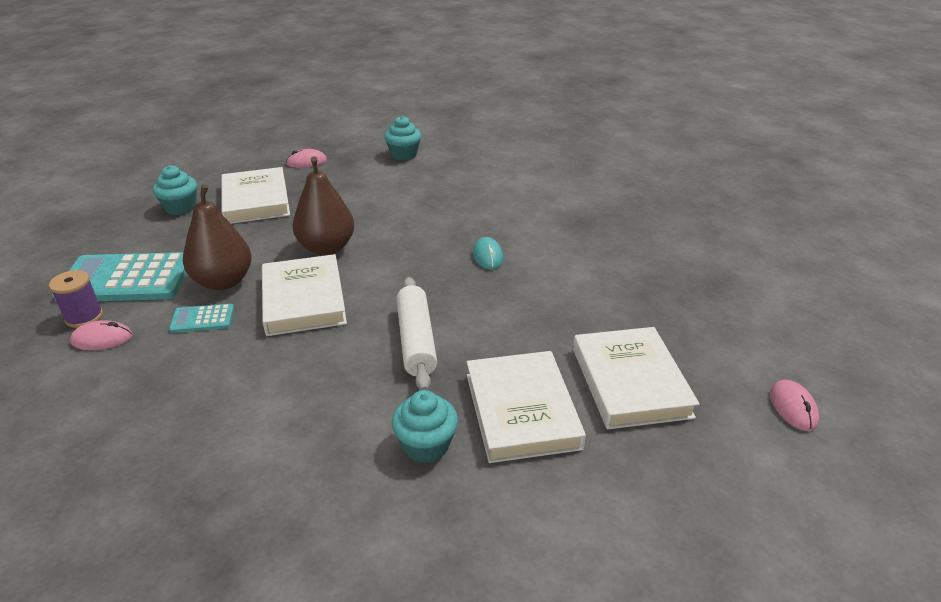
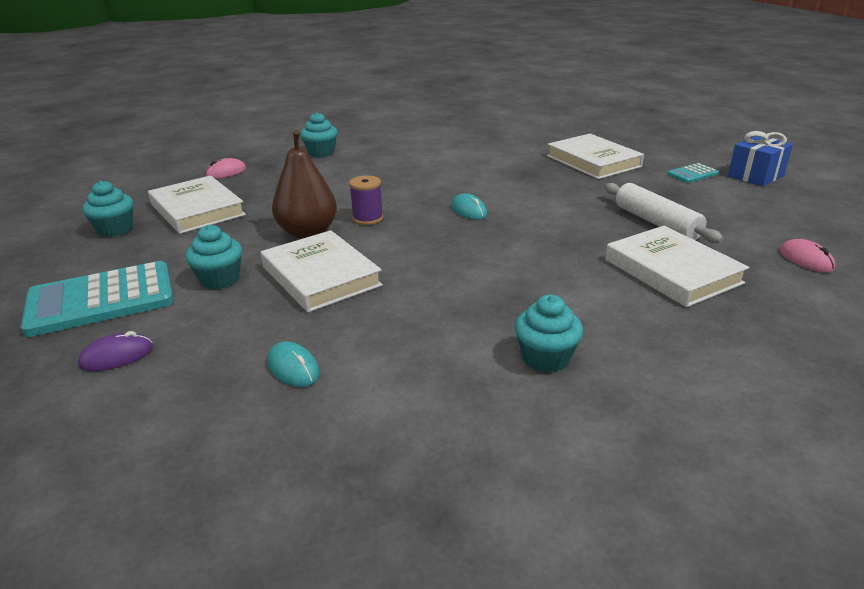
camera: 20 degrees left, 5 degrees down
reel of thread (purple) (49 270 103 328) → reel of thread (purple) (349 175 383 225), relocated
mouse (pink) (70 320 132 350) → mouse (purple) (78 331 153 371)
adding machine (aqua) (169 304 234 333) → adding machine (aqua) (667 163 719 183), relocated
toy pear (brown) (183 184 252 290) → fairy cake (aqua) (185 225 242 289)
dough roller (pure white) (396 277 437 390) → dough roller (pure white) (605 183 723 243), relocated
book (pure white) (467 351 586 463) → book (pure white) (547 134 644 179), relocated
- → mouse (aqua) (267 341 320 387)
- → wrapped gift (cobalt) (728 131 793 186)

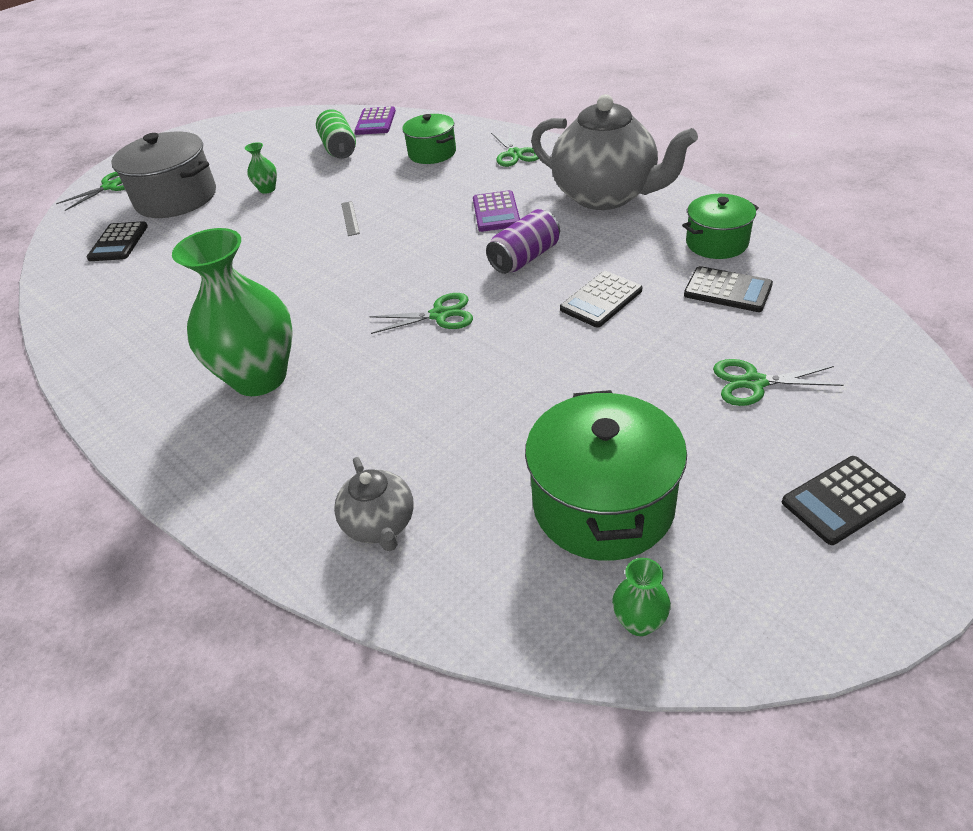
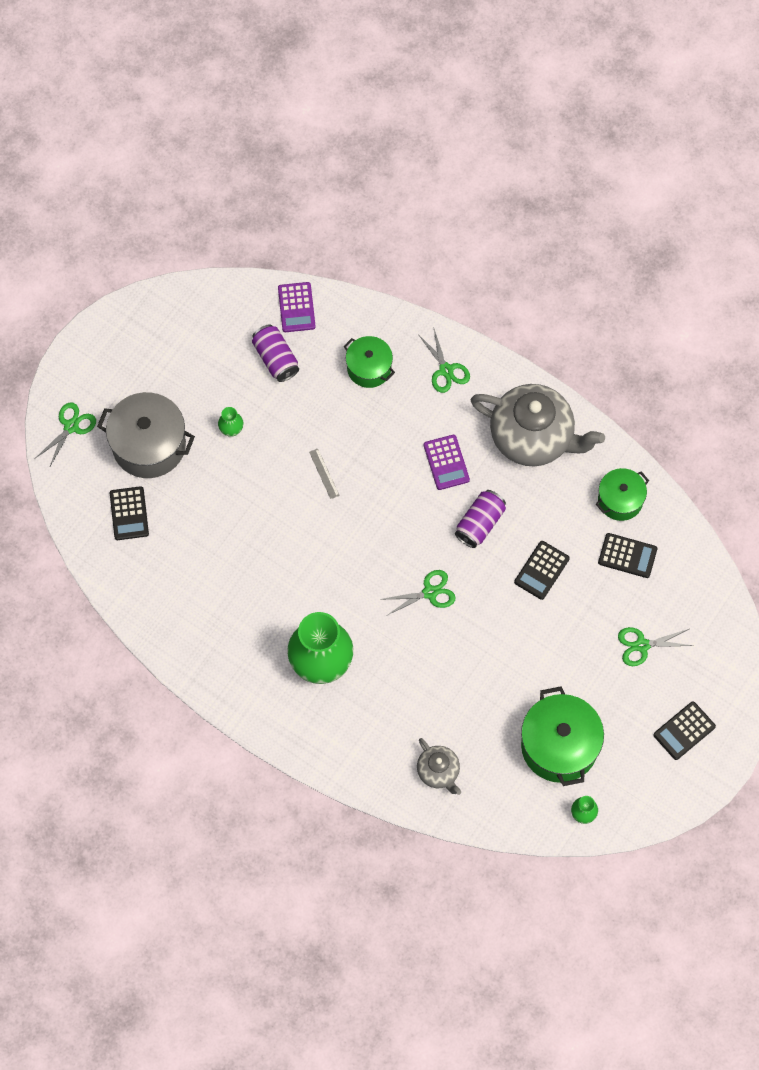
camera: 15 degrees left, 25 degrees up
soda can (leaf-green) (316 109 356 159) → soda can (purple) (252 324 299 382)

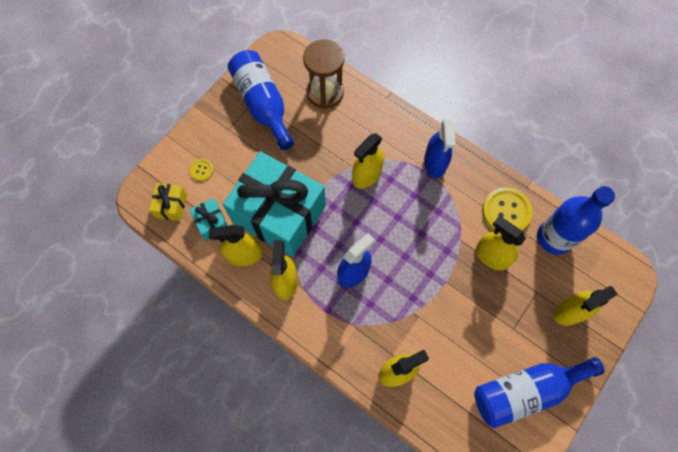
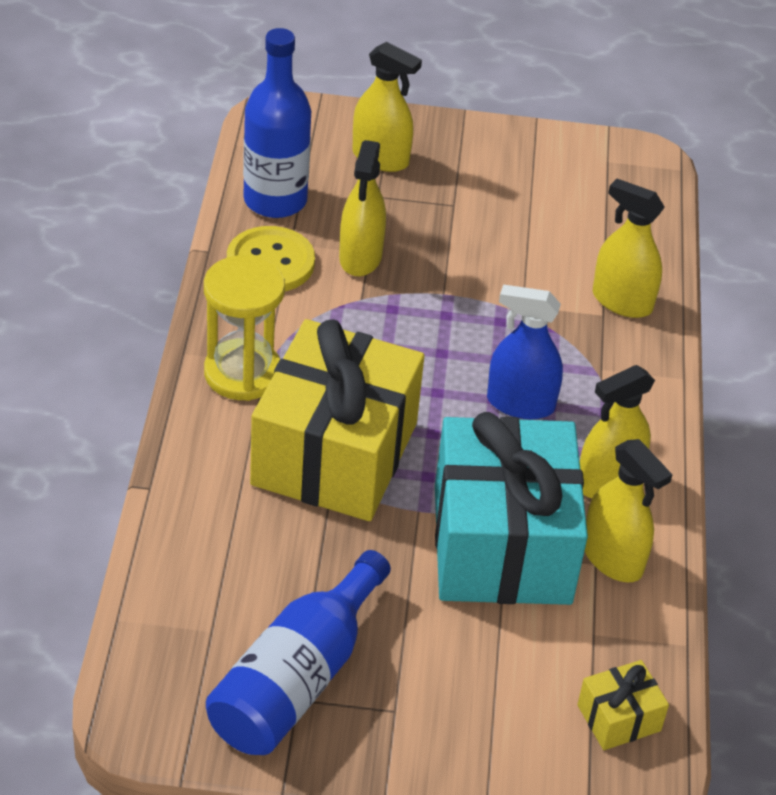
camera: 125 degrees left, 25 degrees down
wrapped gift (aqua) (189 198 228 241) → -
shirt button (yellow) (190 159 213 181) → -
sand timer (brown) (303 39 344 109) → -
spray cleaner (yellow) (352 133 384 189) → wrapped gift (yellow) (250 319 424 521)
spray cleaner (cobalt) (424 118 455 178) → sand timer (yellow) (204 255 285 401)
drink bottle (cobalt) (474 357 605 428) → -

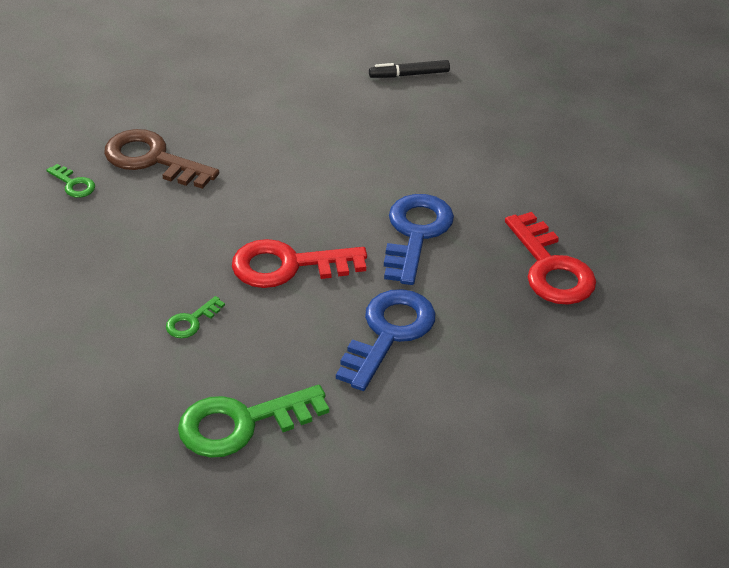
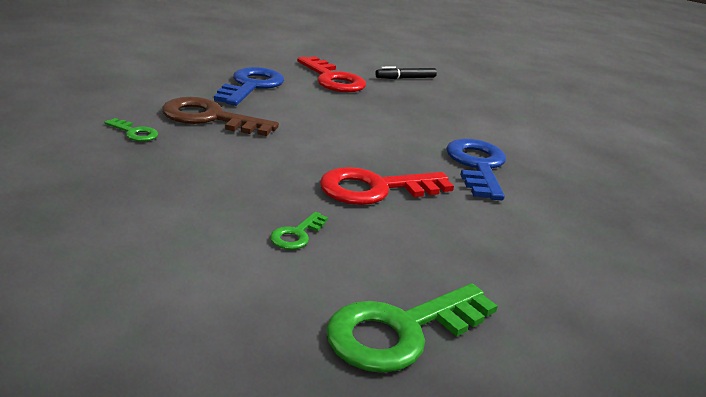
camera: 15 degrees left, 15 degrees down
key (cobalt) (336 289 435 391) → key (cobalt) (214 67 284 106), relocated
key (crimson) (505 212 596 305) → key (crimson) (297 56 366 92), relocated

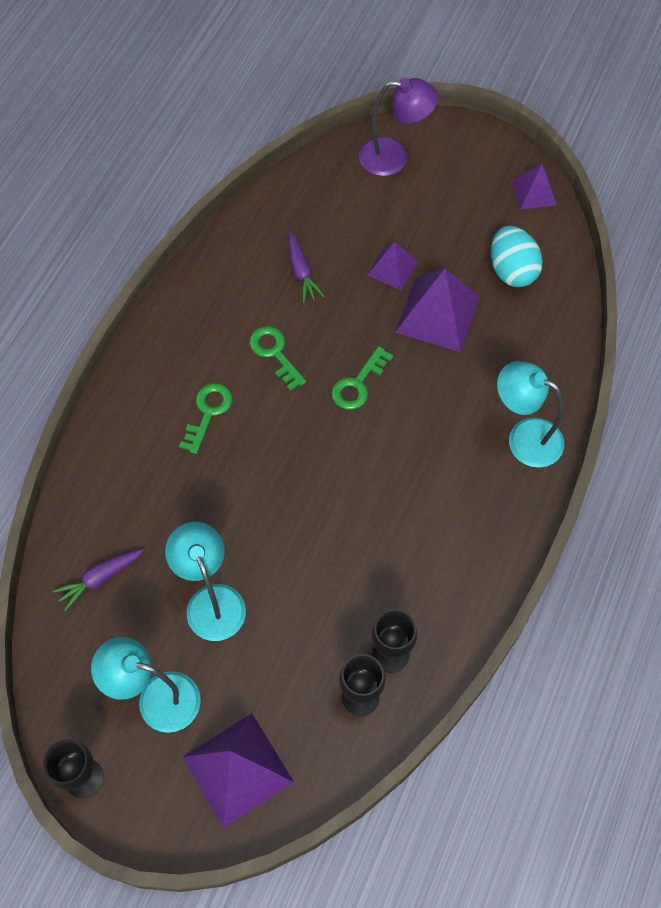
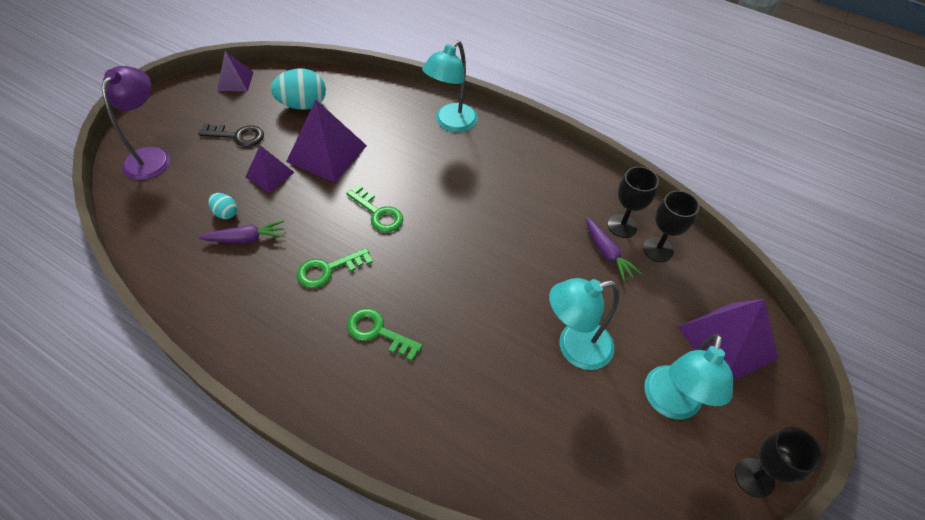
camera: 85 degrees left, 10 degrees down
root vegetable (purple) (52 549 144 611) → root vegetable (purple) (586 218 642 282), relocated
- → key (black) (198 124 264 147)
- → toy egg (aqua) (208 193 237 219)

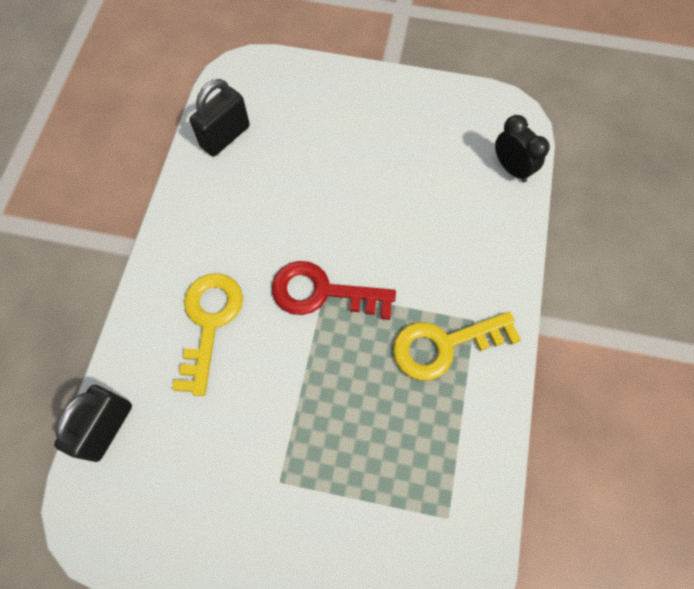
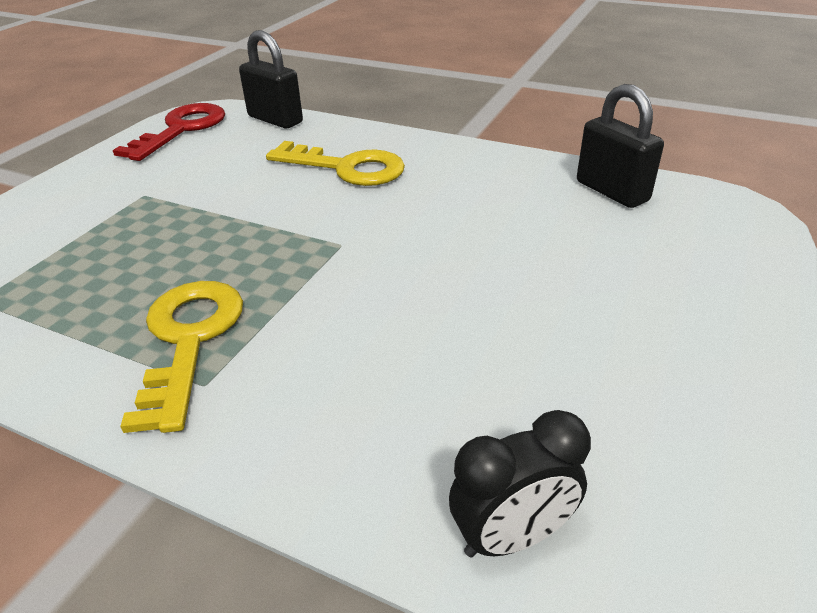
camera: 105 degrees right, 30 degrees down
key (crimson) (272 261 396 320) → key (crimson) (113 103 225 161), relocated

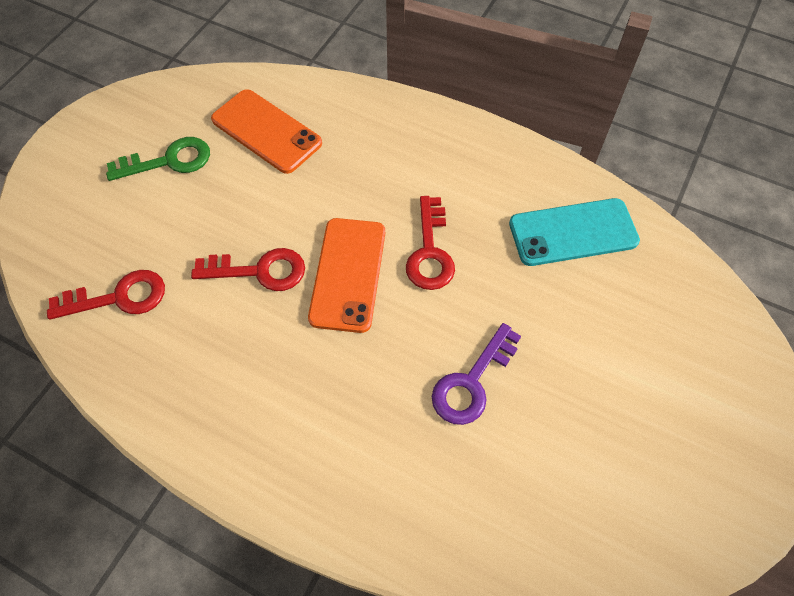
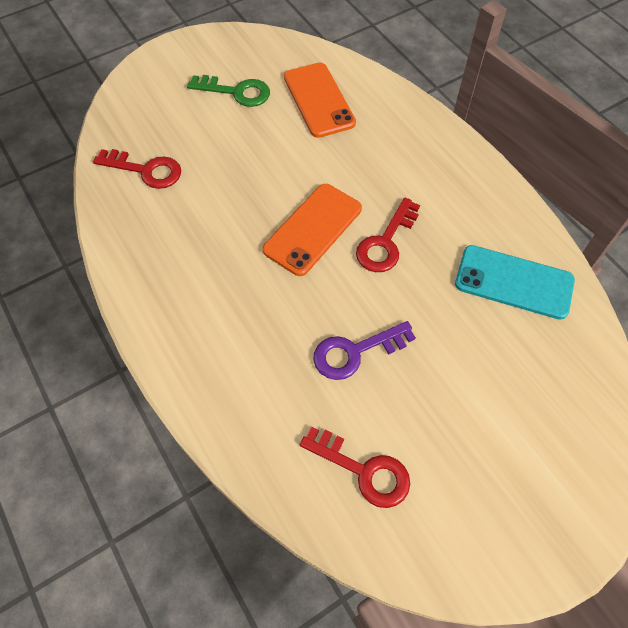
camera: 30 degrees right, 0 degrees up
key (crimson) (191 248 305 291) → key (crimson) (300 427 410 508), relocated

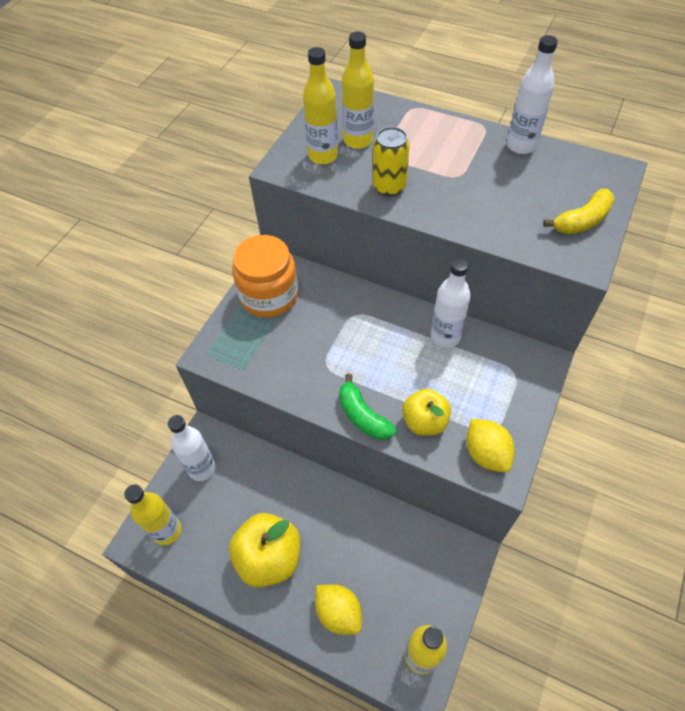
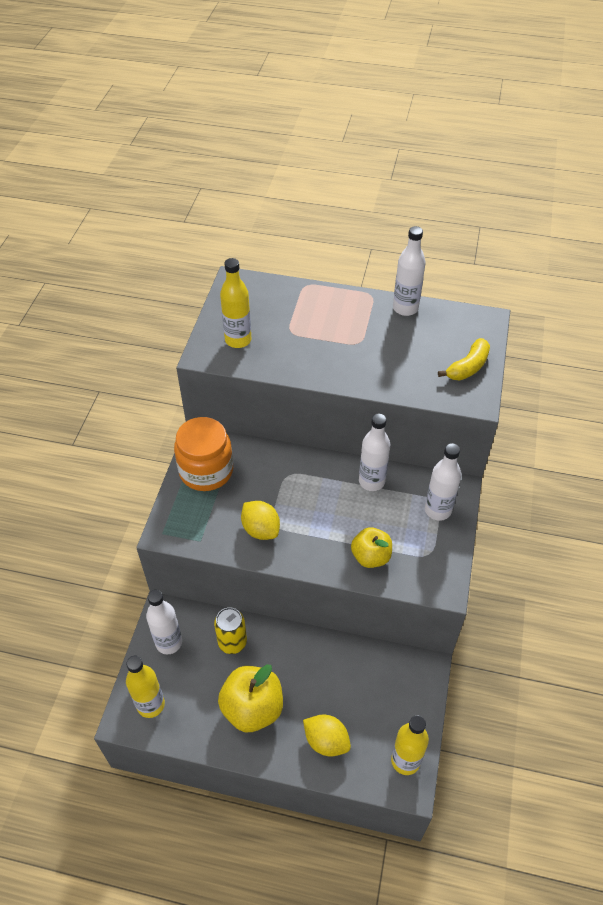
camera: 15 degrees left, 5 degrees down
banana (leaf-green) (339 374 396 440) → -
drink bottle (yellow) (342 32 374 149) → -
soda can (yellow) (373 127 410 197) → soda can (yellow) (214 607 247 654), relocated
toy lemon (yellow) (466 419 515 472) → toy lemon (yellow) (241 501 280 540), relocated
- → drink bottle (pure white) (425 443 461 521)

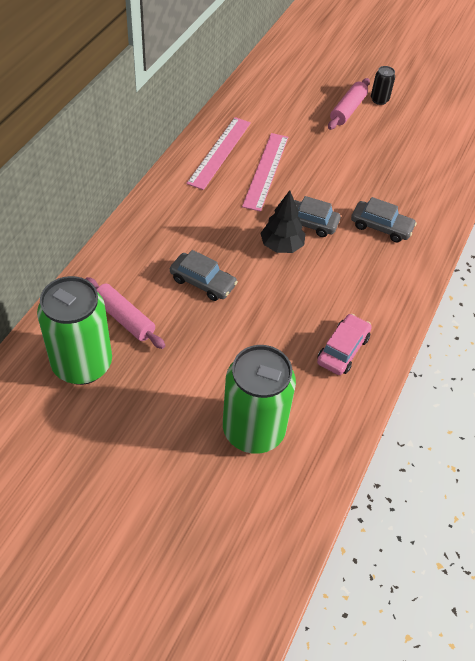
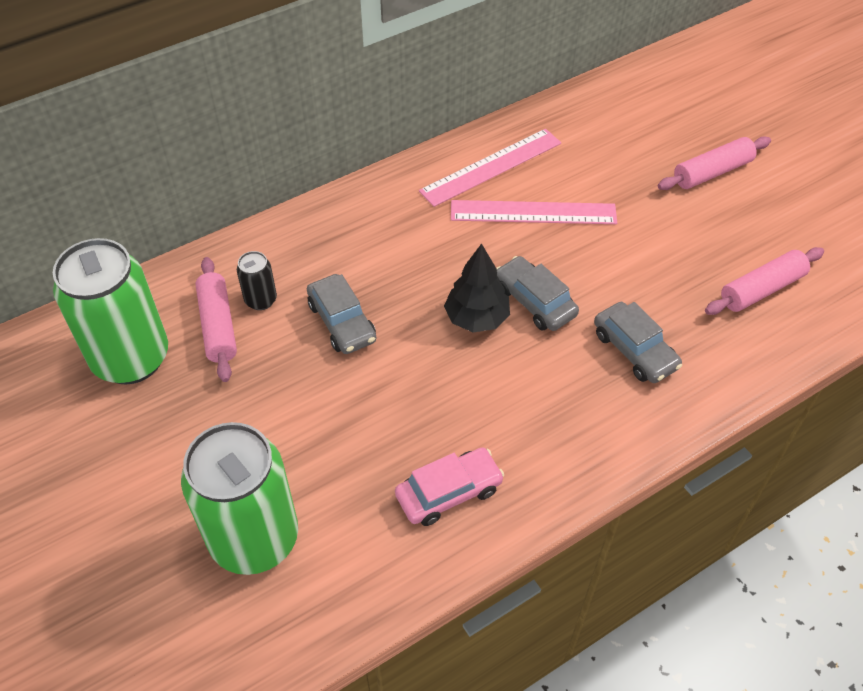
camera: 35 degrees right, 0 degrees up
straightedge (pink) (242 133 288 212) → straightedge (pink) (451 200 617 224), 45 degrees clockwise
soda can (black) (371 66 395 105) → soda can (black) (237 251 277 310), relocated
- → dough roller (pink) (705 247 824 315)

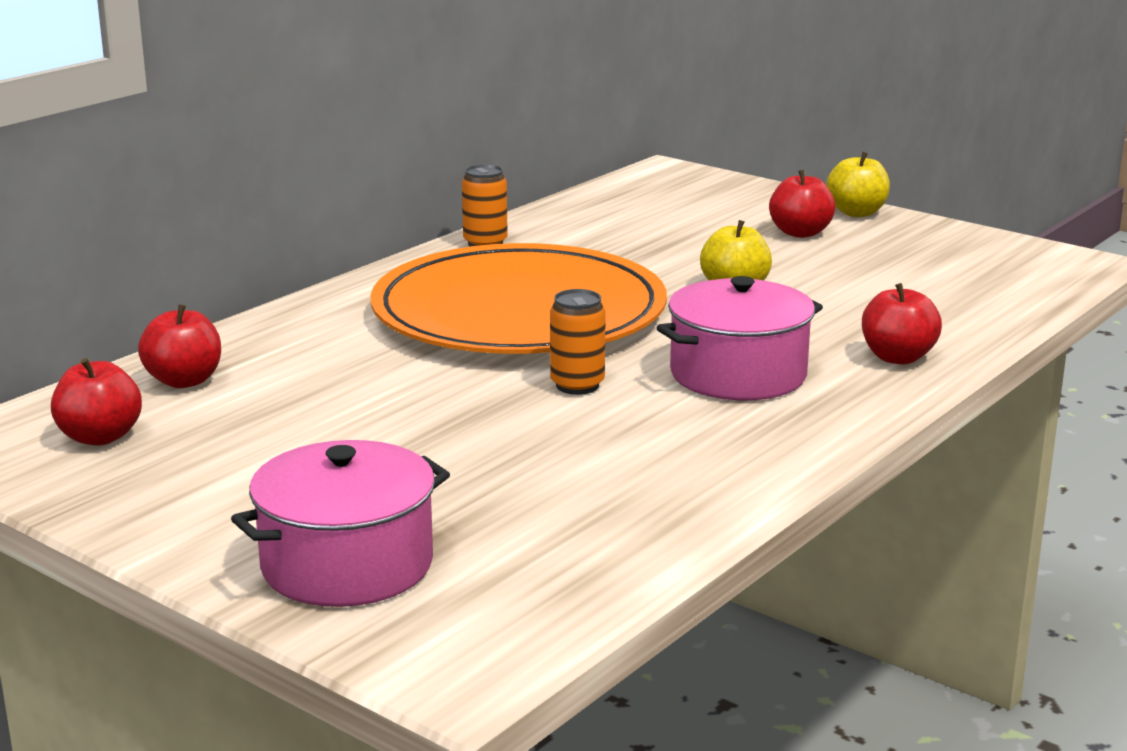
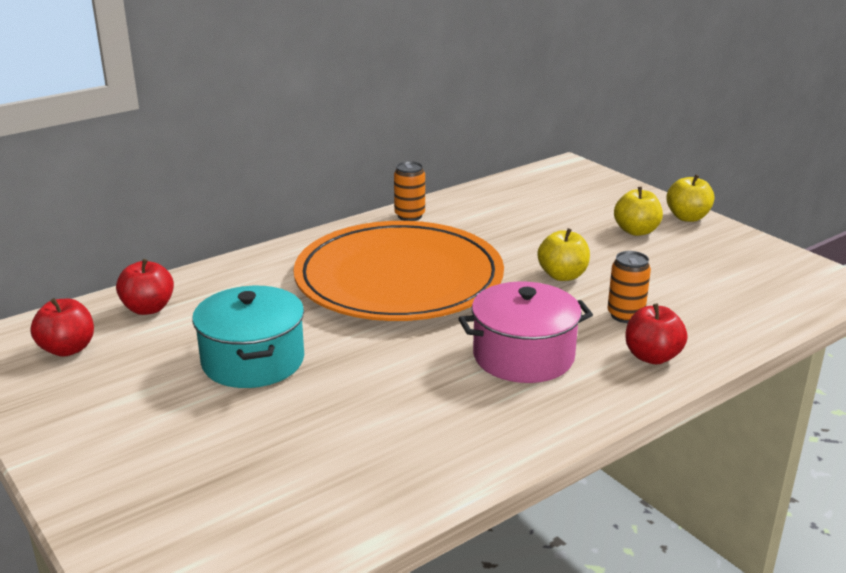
camera: 15 degrees right, 5 degrees up
cooking pot (pink) (231 440 450 607) → -
soda can (orange-coloured) (550 289 606 395) → soda can (orange-coloured) (607 251 651 323), relocated
apple fruit (crimson) (769 170 835 238) → apple fruit (yellow) (614 187 663 236)
- → cooking pot (aqua) (192 286 304 388)

